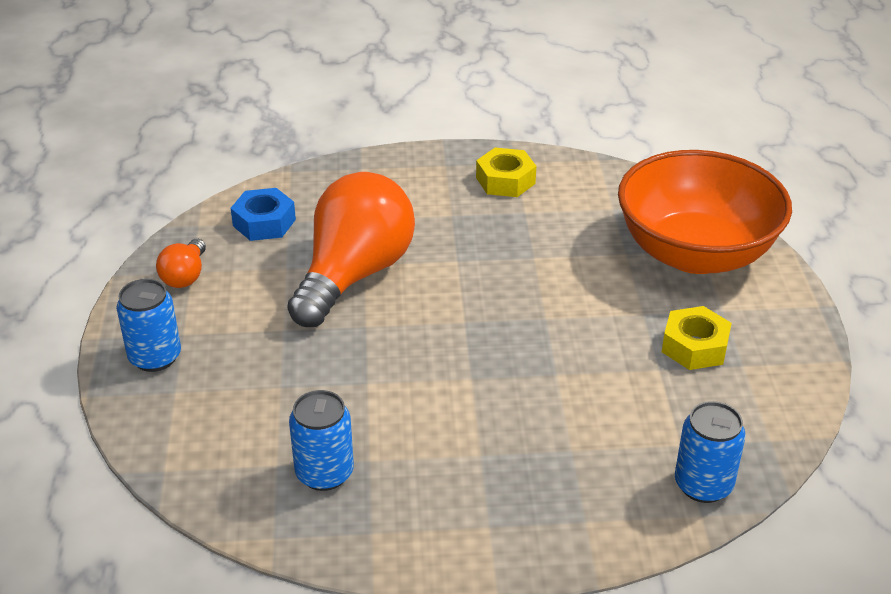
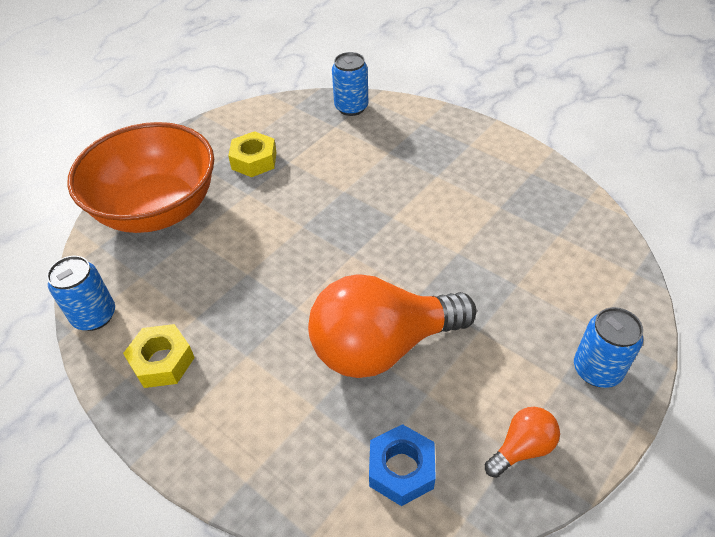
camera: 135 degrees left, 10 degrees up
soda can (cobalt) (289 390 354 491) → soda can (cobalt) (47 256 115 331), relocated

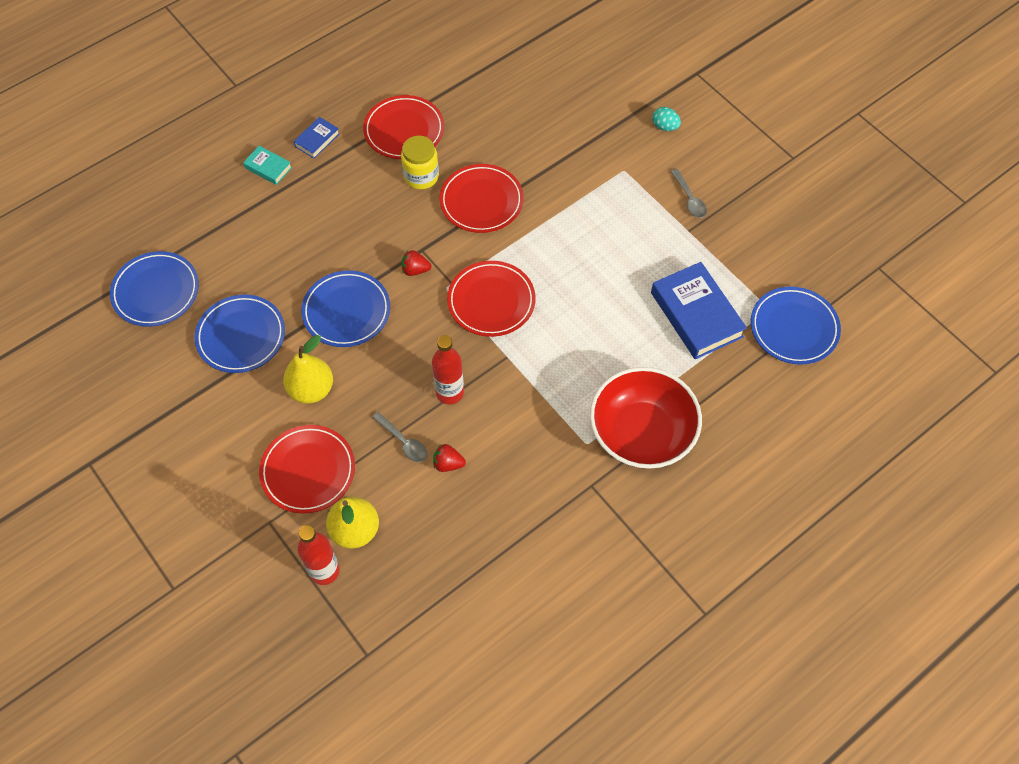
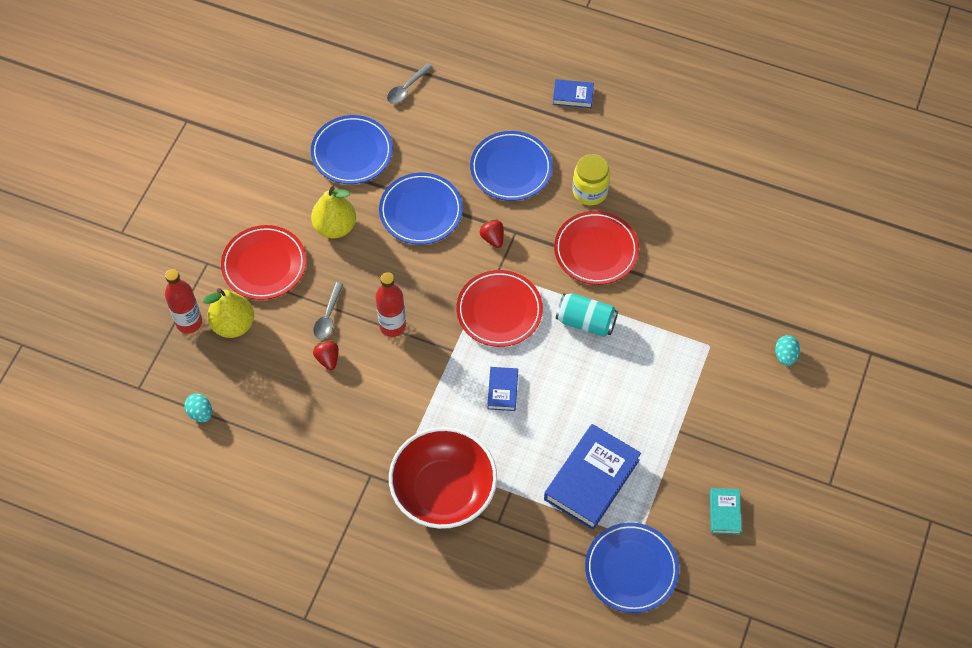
camera: 60 degrees right, 0 degrees up
plate (cobalt) (110 251 199 327) → plate (cobalt) (470 131 553 201), relocated
book (aqua) (243 146 292 185) → book (aqua) (710 488 742 535), relocated
plate (crimson) (363 95 444 159) → -
teaspoon (ash-grey) (671 169 707 218) → teaspoon (ash-grey) (387 63 433 104), relocated
- → toy egg (aqua) (184 393 212 422)
- → book (cobalt) (487 367 518 411)
- → soda can (aqua) (556 293 618 337)

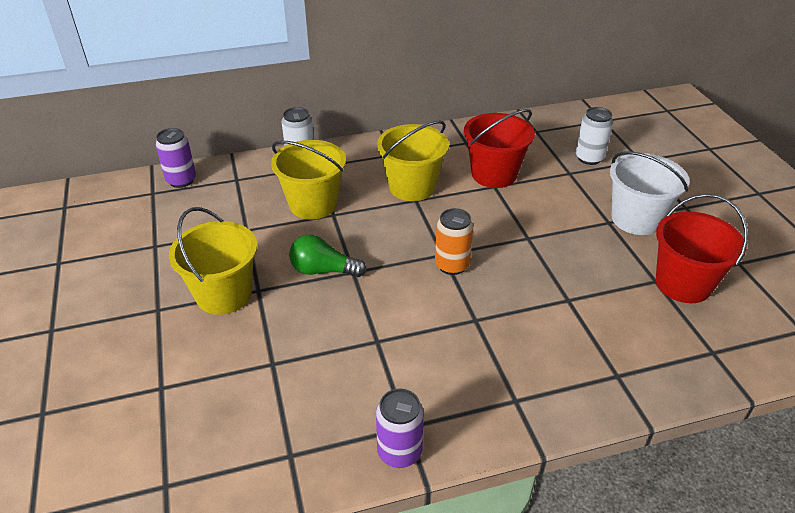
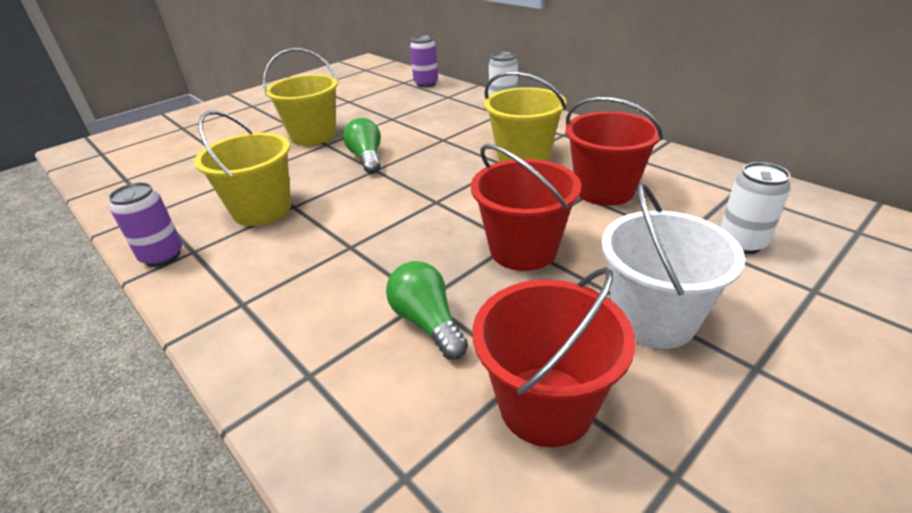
camera: 65 degrees right, 5 degrees down
bucket (yellow) (271 140 346 220) → bucket (yellow) (194 110 291 226), relocated
soda can (orange-coloured) (435 208 473 275) → -
- → bulb (leaf-green) (386 261 468 360)
- → bucket (crimson) (471 144 581 271)

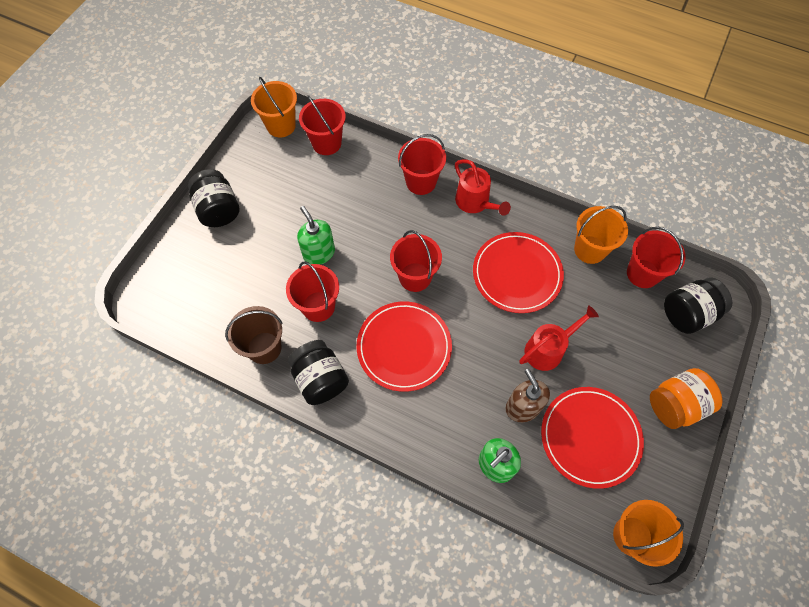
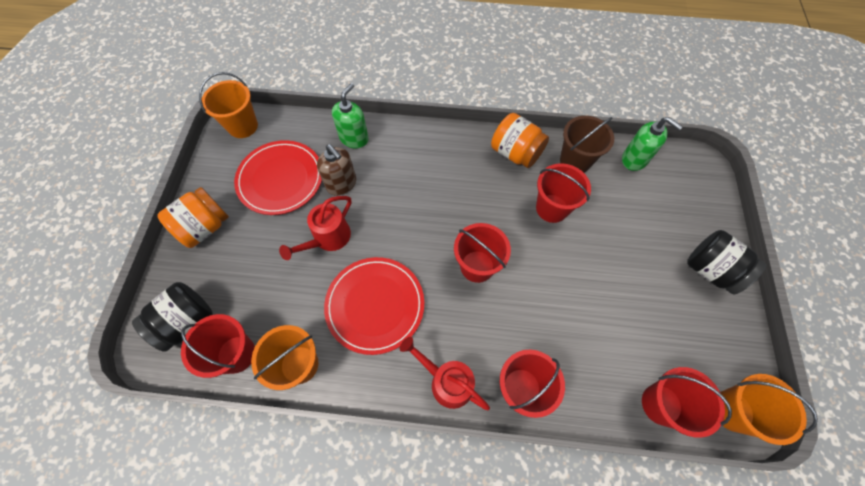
camera: 160 degrees right, 0 degrees up
preserve jar (black) (288 340 349 405) → preserve jar (orange-coloured) (491 113 549 168)
pump bottle (leaf-green) (297 206 335 265) → pump bottle (leaf-green) (622 117 683 171), relocated
plate (crimson) (357 301 452 392) → -

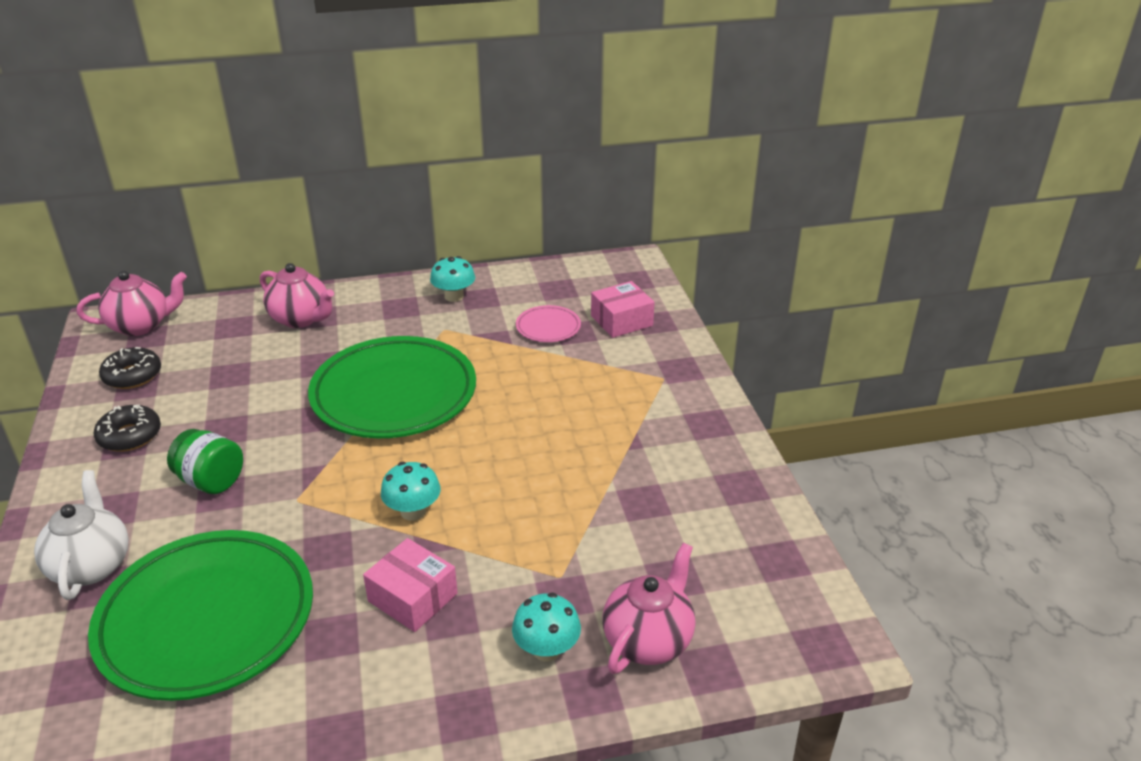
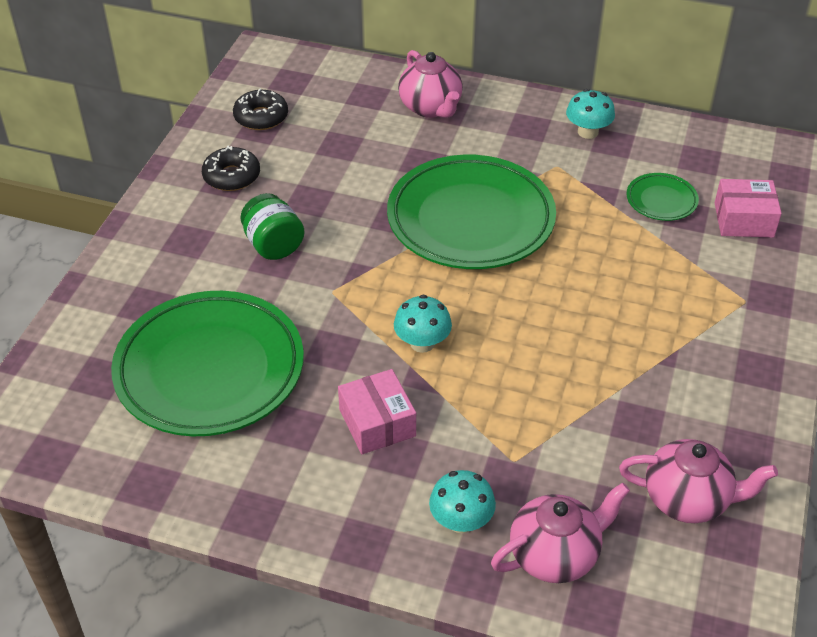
camera: 30 degrees right, 10 degrees up
teapot (pure white) (34 470 129 600) → -
teapot (pink) (77 271 187 336) → teapot (pink) (619 439 778 523), relocated
plate (pink) (516 305 581 342) → plate (leaf-green) (626 173 699 221)

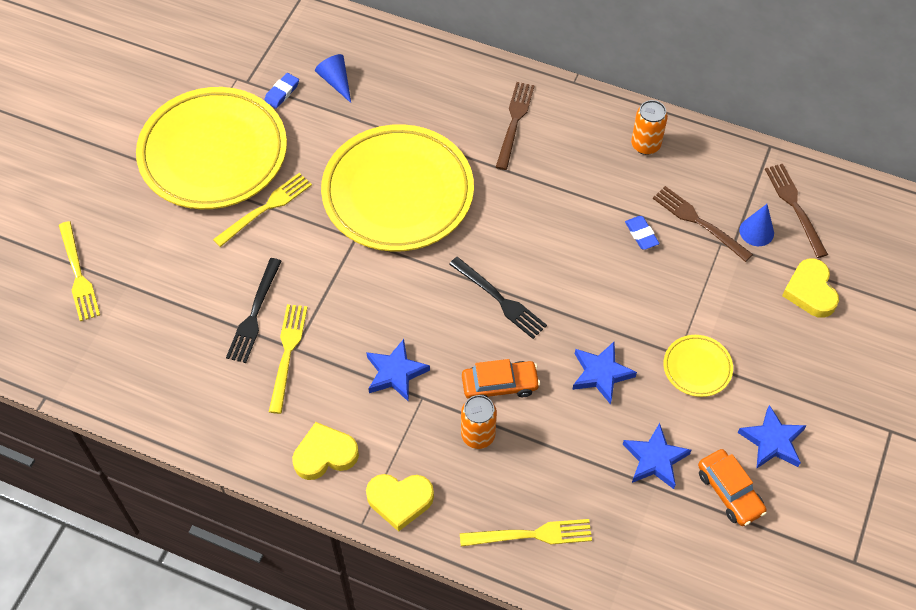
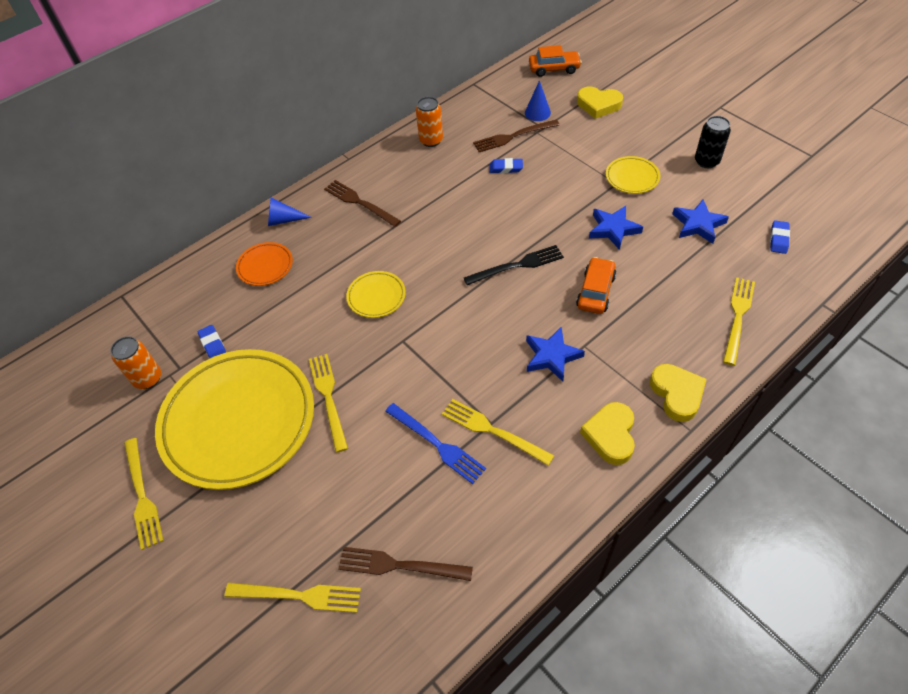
camera: 60 degrees left, 5 degrees down
dinner fork (black) (226 258 282 363) → dinner fork (cobalt) (385 403 486 484)
cone shape (cobalt) (315 54 351 103) → cone shape (cobalt) (268 197 312 226), relocated
plate (yellow) (321 124 474 252) → plate (yellow) (346 271 406 318), x0.42
love heart (yellow) (366 474 434 532) → love heart (yellow) (650 364 707 422), 45 degrees counterclockwise
soda can (orange-coloured) (461 395 497 449) → soda can (orange-coloured) (110 336 161 389), relocated
car (orange-coloured) (698 449 767 526) → car (orange-coloured) (529 45 582 77), relocated
star (cobalt) (738 405 807 469) → soda can (black) (695 116 731 168)
dinner fork (brown) (765 164 828 258) → dinner fork (brown) (338 547 473 581), relocated
- → dinner fork (yellow) (124 438 164 550)
- → plate (orange-coloured) (236 242 293 286)
- → gum eraser (cobalt) (770 220 790 254)

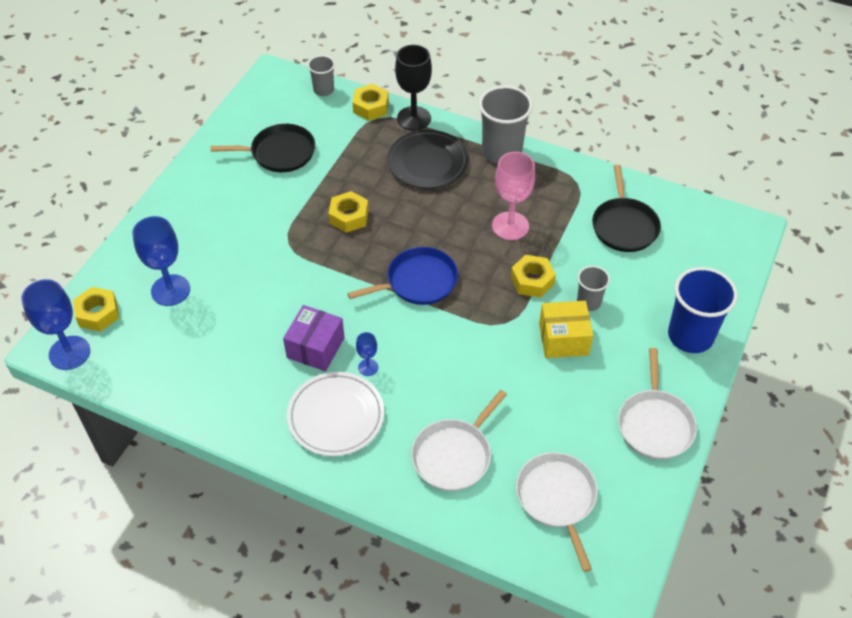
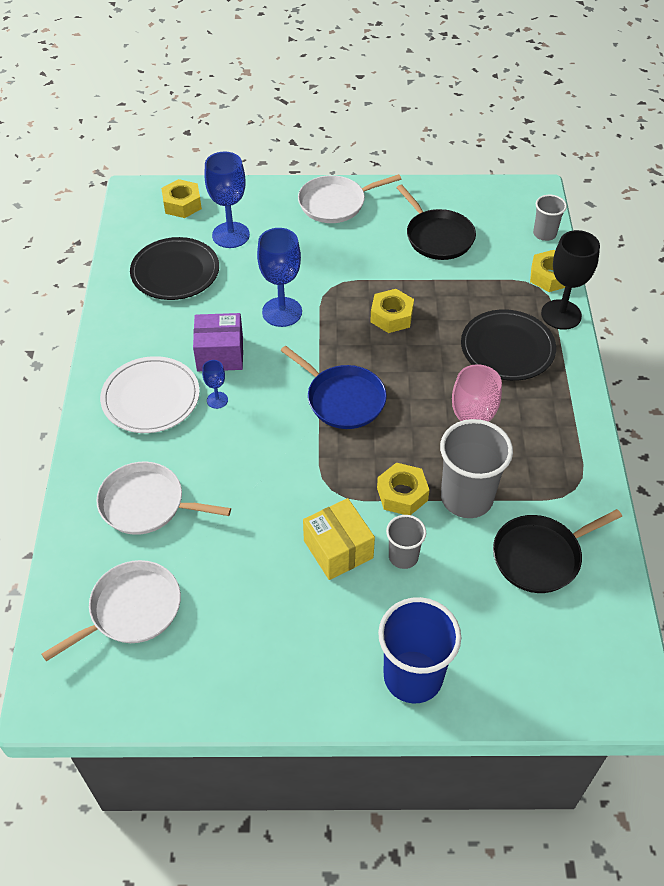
camera: 65 degrees right, 0 degrees up
wine glass (cobalt) (21 279 90 370) → wine glass (cobalt) (257 228 302 327), relocated
cup (ash-grey) (479 86 533 164) → cup (ash-grey) (440 419 513 518), relocated
skillet (pure white) (618 348 697 459) → skillet (pure white) (298 174 401 223), relocated
- → plate (black) (130 237 219 300)

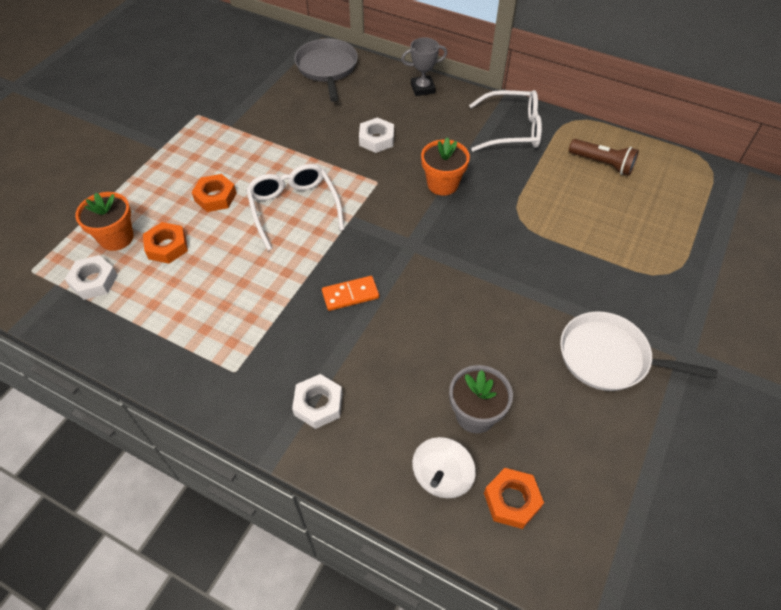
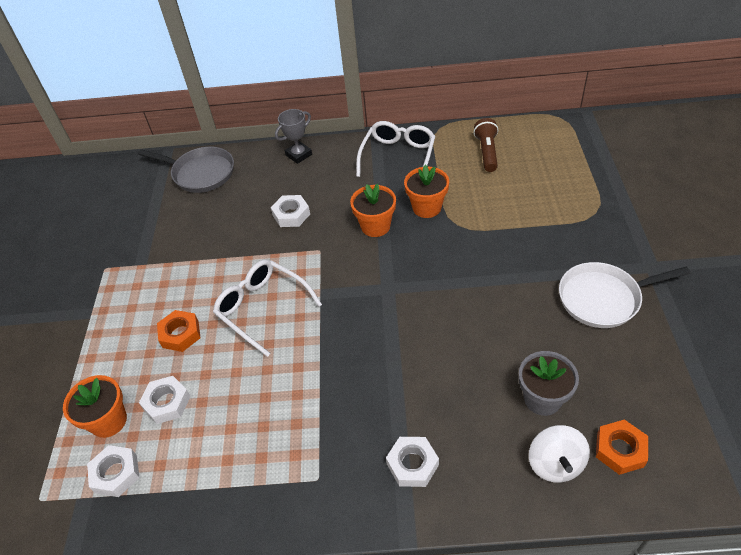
camera: 25 degrees left, 5 degrees down
hexagon nut (orange-coloured) (143 222 188 264) → hexagon nut (pure white) (139 376 191 424)
skillet (ash-grey) (295 39 358 102) → skillet (ash-grey) (138 147 234 193), 150 degrees clockwise
domino piece (orange-coloured) (322 276 379 311) → -
spectacles (pure white) (469 90 542 152) → spectacles (pure white) (356 121 435 177), 45 degrees counterclockwise
pocket torch (brown) (569 139 639 176) → pocket torch (brown) (474 118 498 172), 90 degrees counterclockwise
- → plant pot (orange-coloured) (404 165 449 218)

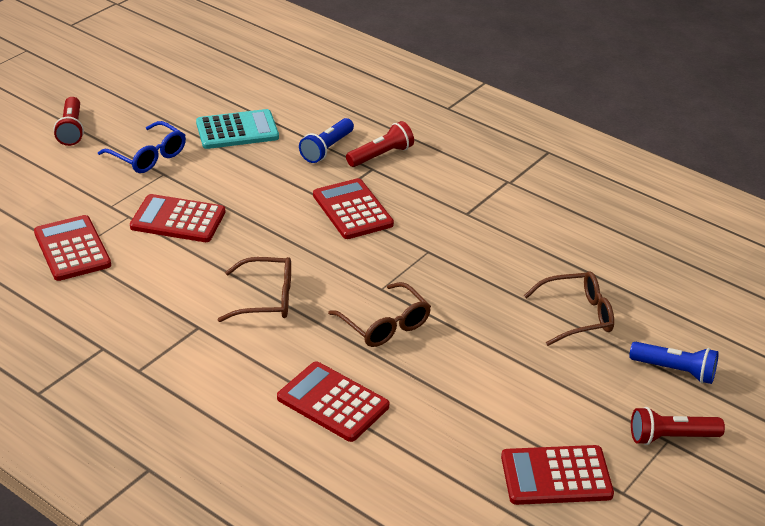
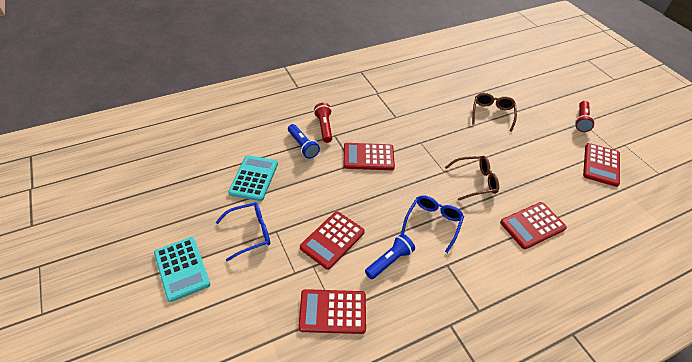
camera: 65 degrees left, 10 degrees up
pocket torch (crimson) (54 97 84 146) → adding machine (aqua) (154 237 210 302)
spectacles (brown) (218 257 291 322) → spectacles (cobalt) (401 195 464 253)
pocket torch (cobalt) (629 342 719 384) → pocket torch (cobalt) (365 234 415 279), relocated

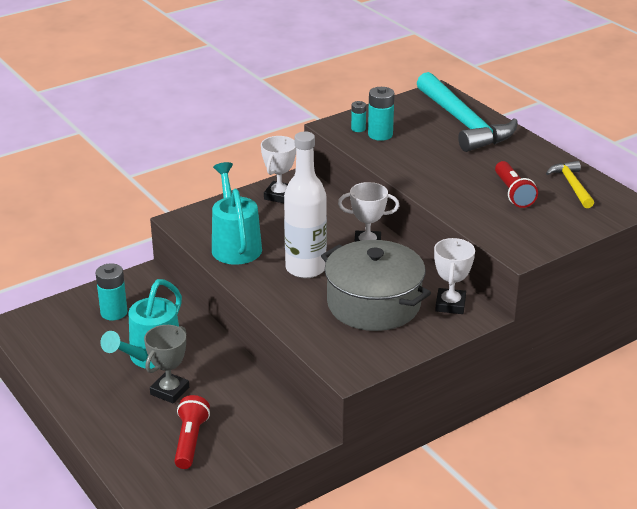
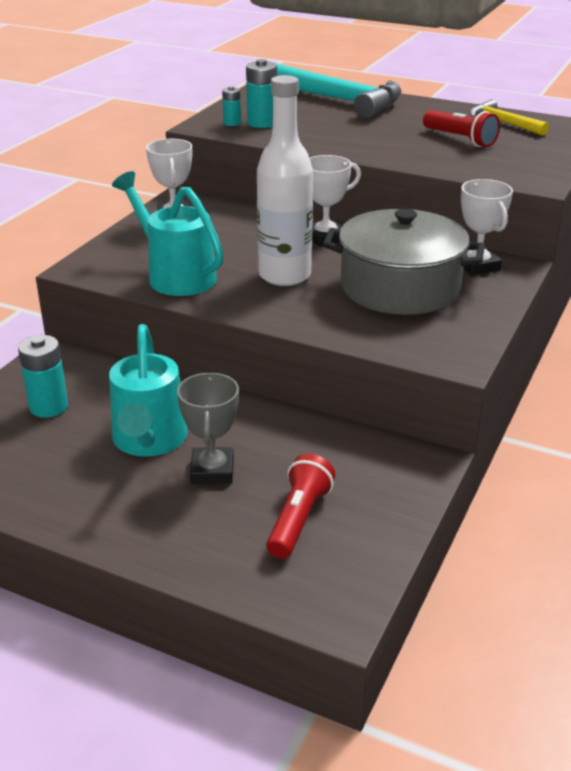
camera: 30 degrees left, 0 degrees up
pocket torch (crimson) (174 395 210 469) → pocket torch (crimson) (266 454 335 559), 45 degrees clockwise

